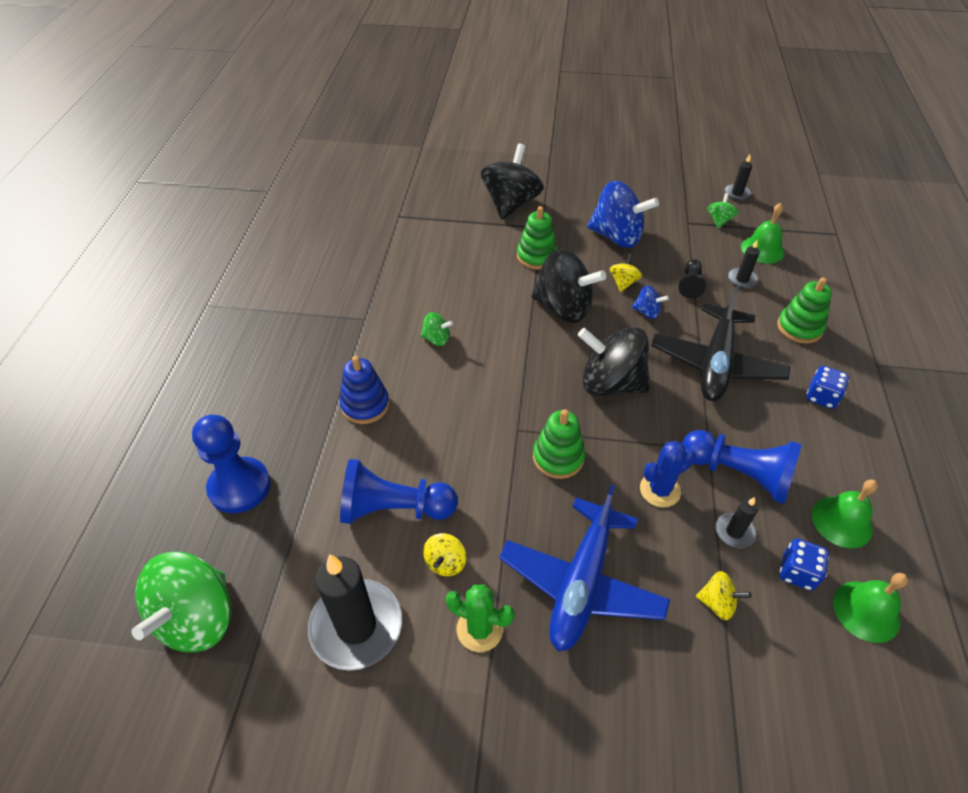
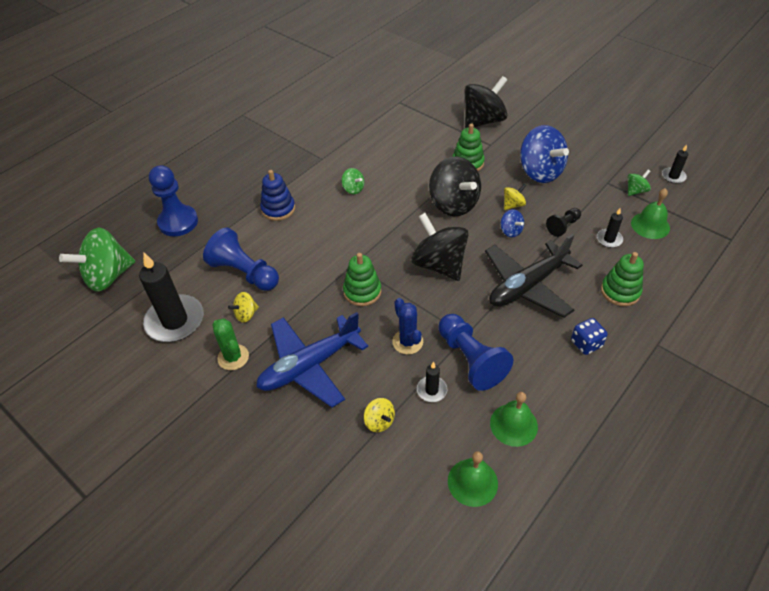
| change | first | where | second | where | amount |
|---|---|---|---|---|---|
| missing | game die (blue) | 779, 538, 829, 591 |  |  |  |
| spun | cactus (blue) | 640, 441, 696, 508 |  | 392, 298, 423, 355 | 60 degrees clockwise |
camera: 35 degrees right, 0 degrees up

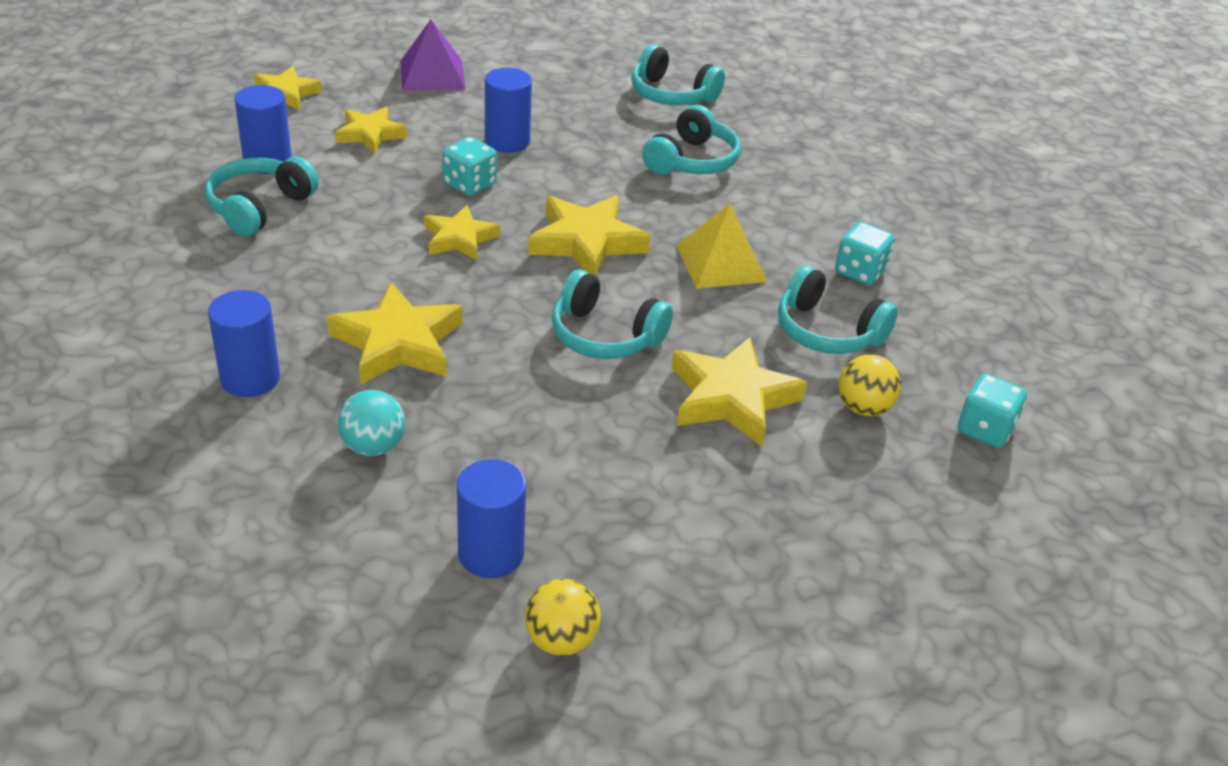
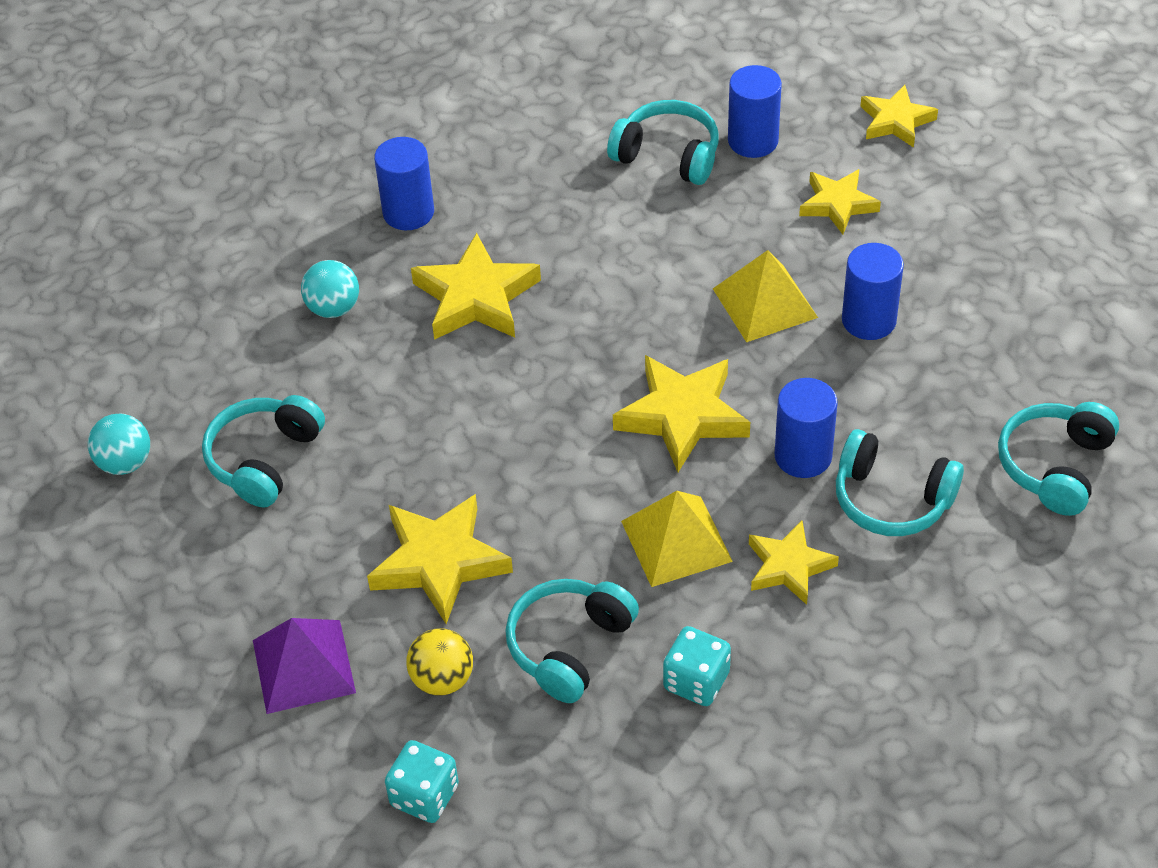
| change | first | where | second | where | amount |
|---|---|---|---|---|---|
| relocated | pyramid (royal purple) | 401, 20, 466, 91 |  | 253, 618, 356, 714 |  |
| relocated | five-pointed star (bright yellow) | 424, 205, 500, 260 |  | 749, 520, 839, 605 |  |
| relocated | cylinder (blue) | 457, 459, 526, 578 |  | 775, 378, 838, 478 |  |
| relocated | headphones (turquoise) | 552, 269, 673, 359 |  | 202, 395, 325, 507 |  |
| exchanged | game die (turquoise) | 442, 137, 497, 196 | pyramid (bright yellow) | 713, 250, 818, 342 |  |
| colour | play ball (bright yellow) | 525, 579, 601, 656 | play ball (turquoise) | 88, 414, 150, 475 |  |
camera: 90 degrees right, 10 degrees up

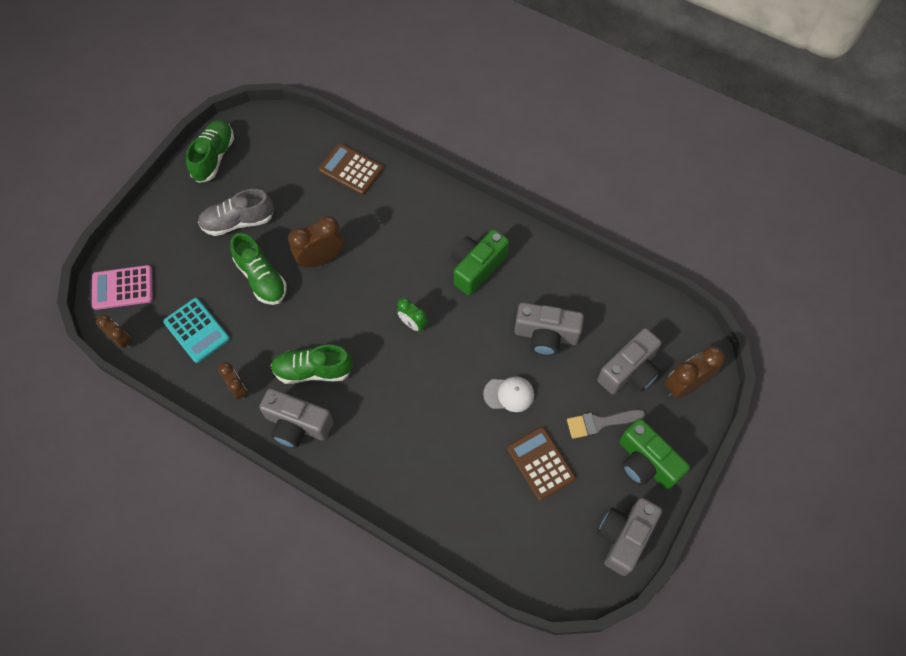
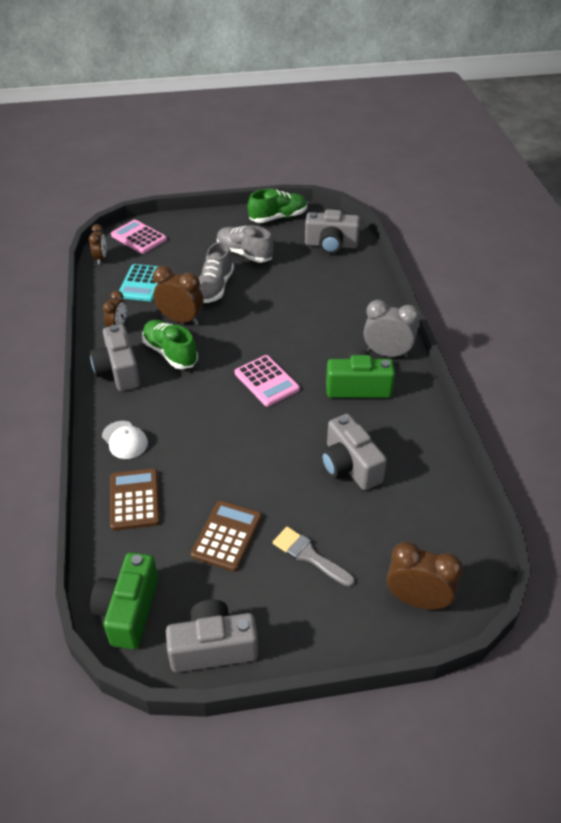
| change | first | where | second | where | amount |
|---|---|---|---|---|---|
| appeared |  |  | bedside clock (ash-grey) | 363, 300, 419, 358 |  |
| relocated | bedside clock (russet) | 288, 216, 344, 268 |  | 153, 266, 203, 325 |  |
| relocated | adding machine (russet) | 319, 143, 383, 195 |  | 110, 468, 160, 530 |  |
| relocated | baseball cap (white) | 483, 376, 534, 412 |  | 102, 421, 148, 459 |  |
| relocated | camera (ash-grey) | 597, 328, 661, 394 |  | 305, 209, 360, 254 |  |
| relocated | camera (leaf-green) | 619, 418, 690, 490 |  | 90, 552, 158, 649 |  |
| exchanged | bedside clock (leaf-green) | 397, 298, 428, 332 | adding machine (rosy) | 235, 355, 300, 407 |  |
| colour | sneaker (leaf-green) | 230, 233, 287, 305 | sneaker (ash-grey) | 199, 242, 234, 303 |  |
camera: 50 degrees right, 20 degrees down

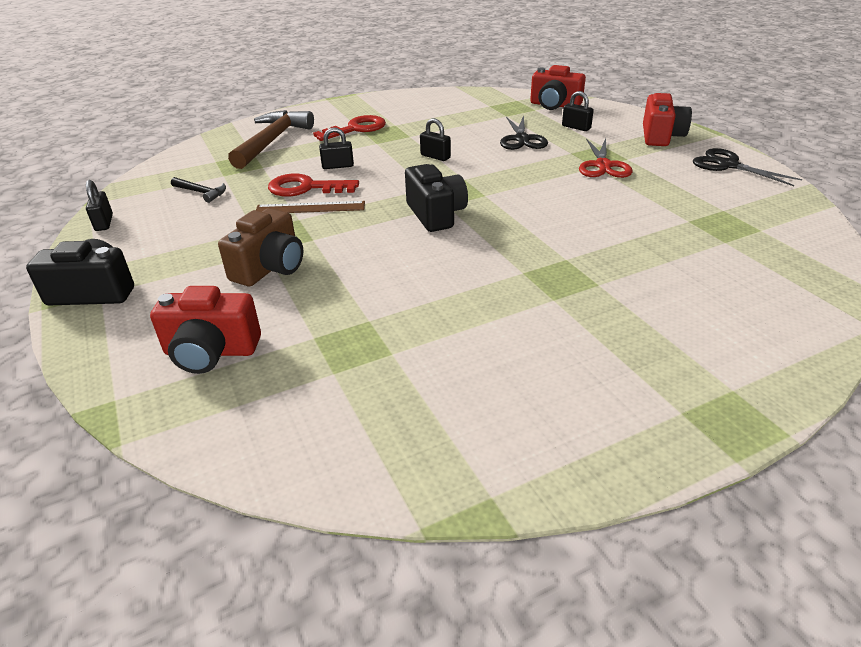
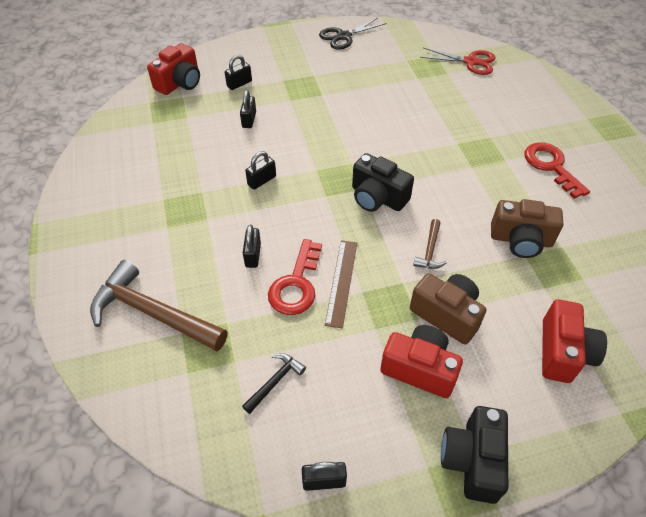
| change | first | where | second | where | amount |
|---|---|---|---|---|---|
| appeared |  |  | claw hammer (russet) | 413, 219, 446, 269 |  |
| appeared |  |  | camera (russet) | 491, 199, 563, 258 |  |
| relocated | key (scarlet) | 313, 115, 386, 141 |  | 525, 142, 590, 199 |  |
| relocated | shears (scarlet) | 579, 138, 633, 178 |  | 420, 47, 495, 75 |  |
| relocated | camera (scarlet) | 643, 93, 692, 146 |  | 380, 325, 463, 398 |  |
| exchanged | shears (black) | 500, 115, 548, 150 | lock (black) | 240, 90, 256, 128 |  |
| spun | camera (black) | 405, 164, 468, 232 |  | 352, 153, 414, 212 | 135 degrees counterclockwise |
camera: 80 degrees left, 15 degrees up

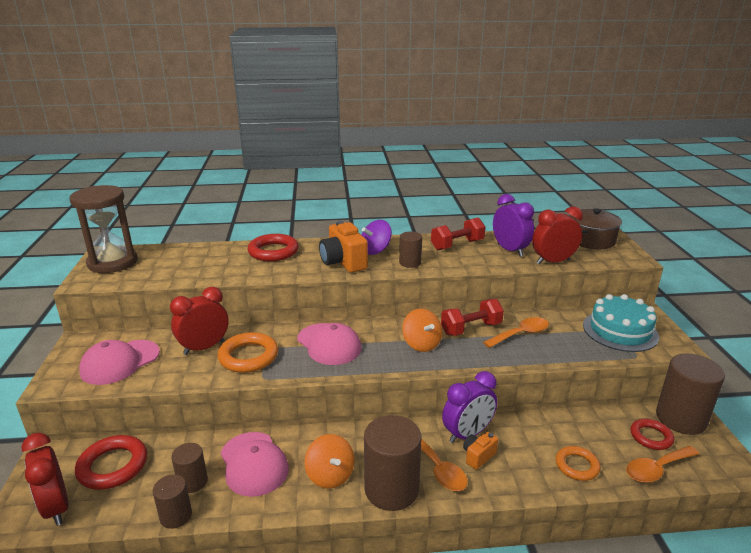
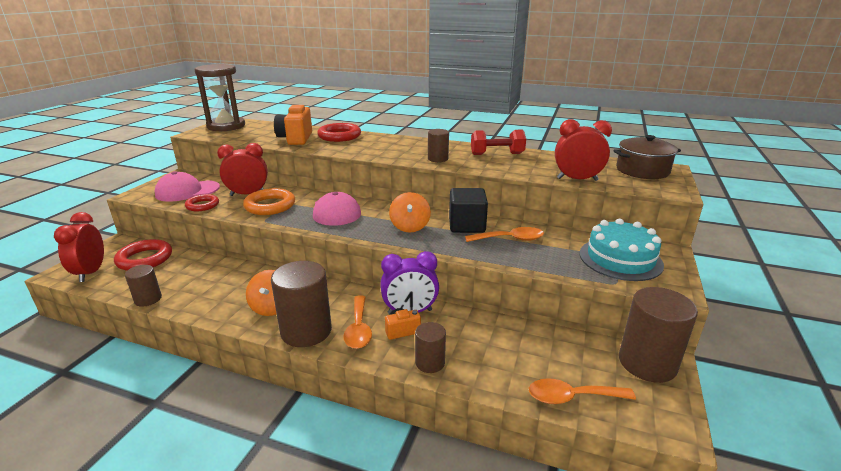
| change | first | where | second | where | amount |
|---|---|---|---|---|---|
| missing | baseball cap (rosy) | 220, 432, 289, 497 |  |  |  |
| missing | spinning top (royal purple) | 362, 220, 392, 255 |  |  |  |
| missing | bedside clock (royal purple) | 493, 194, 534, 257 |  |  |  |
| missing | ring (orange) | 556, 446, 600, 481 |  |  |  |
| relocated | cylinder (russet) | 171, 443, 208, 493 |  | 415, 322, 446, 373 |  |
| relocated | camera (orange) | 319, 221, 368, 273 |  | 274, 104, 312, 145 |  |
| relocated | ring (scarlet) | 630, 419, 674, 450 |  | 185, 194, 219, 211 |  |
| exchanged | free weight (scarlet) | 441, 299, 504, 336 | block (black) | 449, 188, 488, 233 |  |
camera: 25 degrees right, 0 degrees up

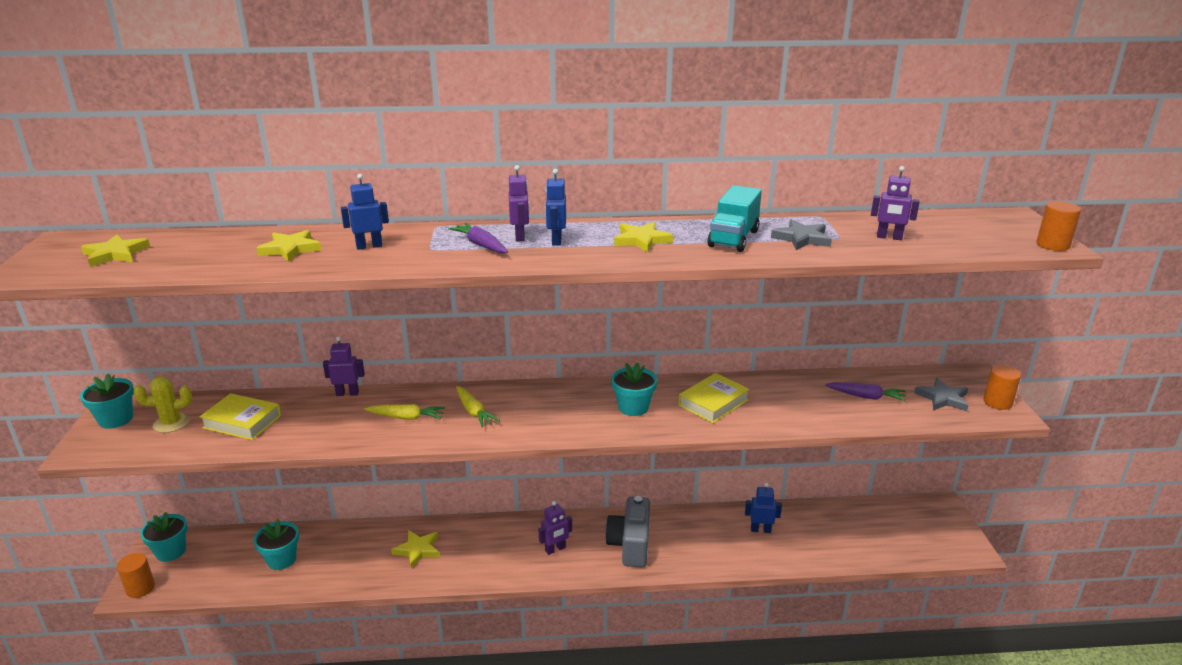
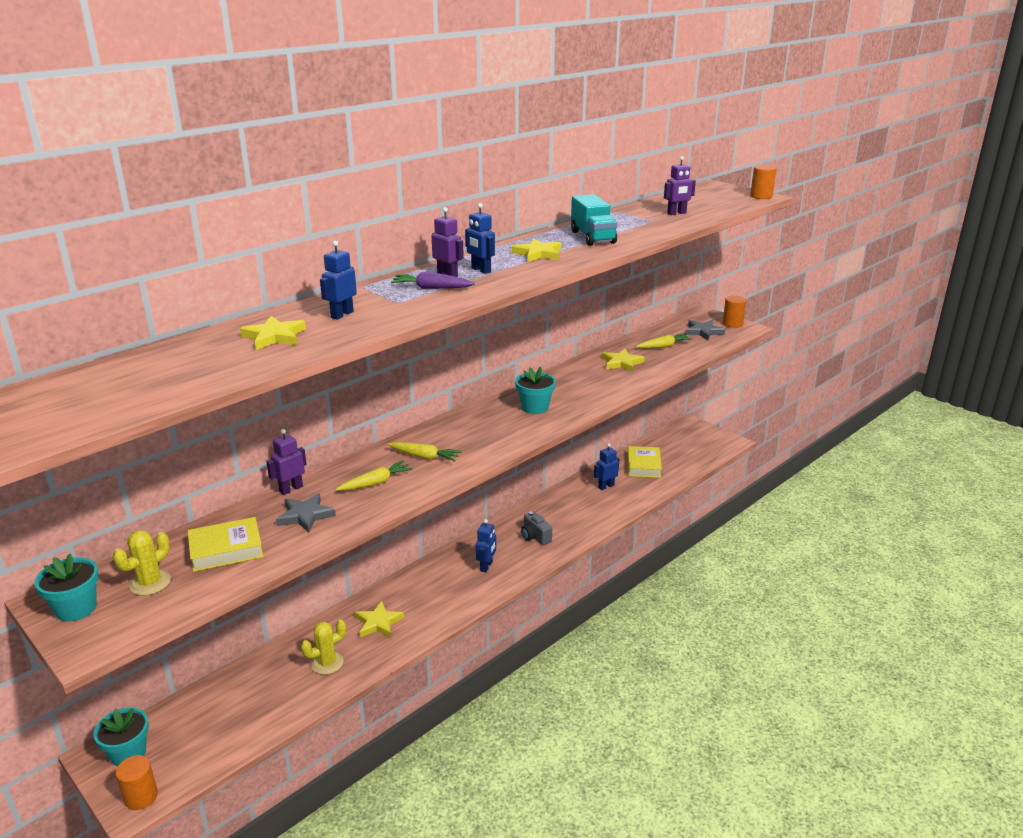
| change | first | where | second | where | amount |
|---|---|---|---|---|---|
| missing | plant pot (turquoise) | 253, 520, 299, 570 |  |  |  |
| appeared |  |  | cactus (bright yellow) | 301, 620, 346, 675 |  |
| relocated | five-pointed star (bright yellow) | 81, 234, 150, 267 |  | 602, 349, 645, 372 |  |
| relocated | hardcover (bright yellow) | 678, 373, 750, 423 |  | 627, 446, 662, 478 |  |
| relocated | five-pointed star (ash-grey) | 771, 219, 832, 250 |  | 276, 493, 336, 533 |  |
| colour | robot figure (royal purple) | 539, 501, 572, 555 | robot figure (blue) | 476, 519, 496, 573 |  |
| colour | root vegetable (royal purple) | 825, 382, 906, 401 | root vegetable (bright yellow) | 636, 334, 692, 348 |  |
| size | camera (ash-grey) | 605, 496, 650, 567 |  | 521, 511, 552, 545 | x0.59 |
camera: 40 degrees left, 0 degrees up

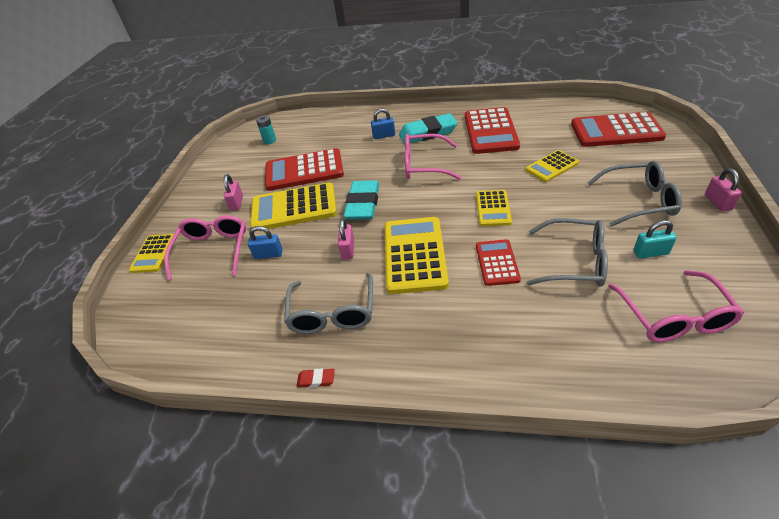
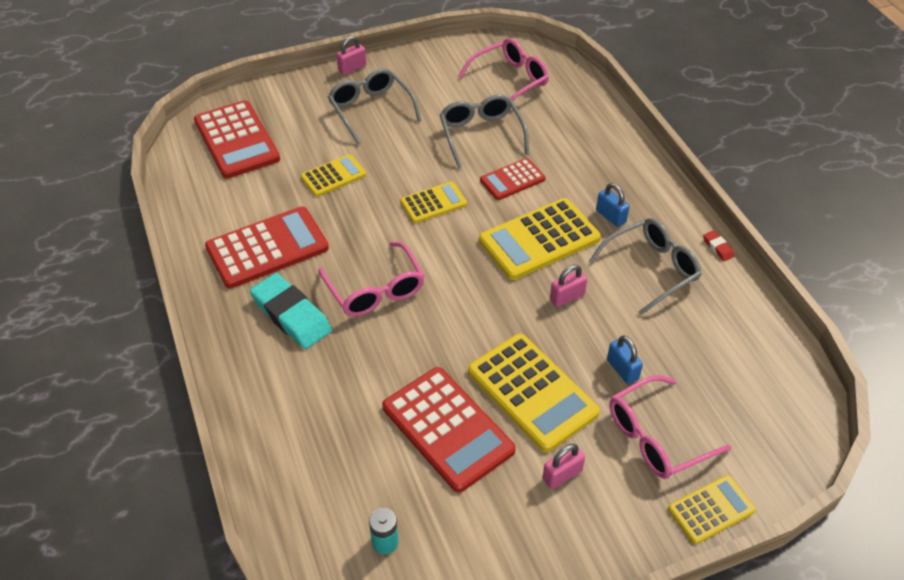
| change | first | where | second | where | amount |
|---|---|---|---|---|---|
| missing | pencil eraser (turquoise) | 344, 180, 379, 220 |  |  |  |
| missing | lock (turquoise) | 633, 220, 677, 259 |  |  |  |
| relocated | lock (blue) | 371, 109, 395, 139 |  | 596, 183, 630, 227 |  |
| spun | adding machine (bright yellow) | 525, 150, 579, 182 |  | 300, 154, 366, 197 | 60 degrees counterclockwise |
camera: 125 degrees left, 5 degrees up

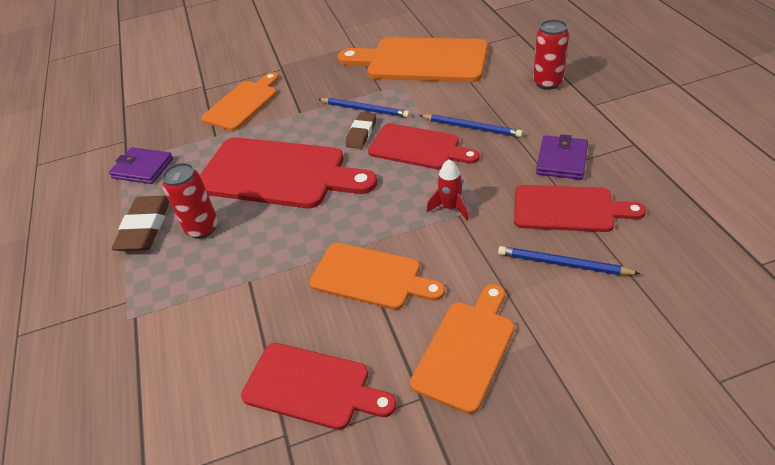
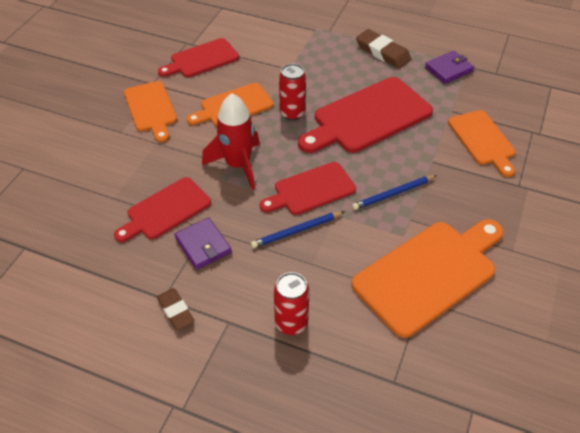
| change | first | where | second | where | amount |
|---|---|---|---|---|---|
| missing | pencil (blue) | 498, 246, 640, 275 |  |  |  |
| relocated | soda can (scarlet) | 162, 163, 218, 239 |  | 279, 64, 306, 121 |  |
| relocated | pencil eraser (russet) | 345, 112, 376, 149 |  | 157, 288, 195, 330 |  |
| size | spaceship (scarlet) | 427, 159, 468, 220 |  | 202, 93, 260, 190 | x1.92 |
camera: 125 degrees right, 5 degrees up

